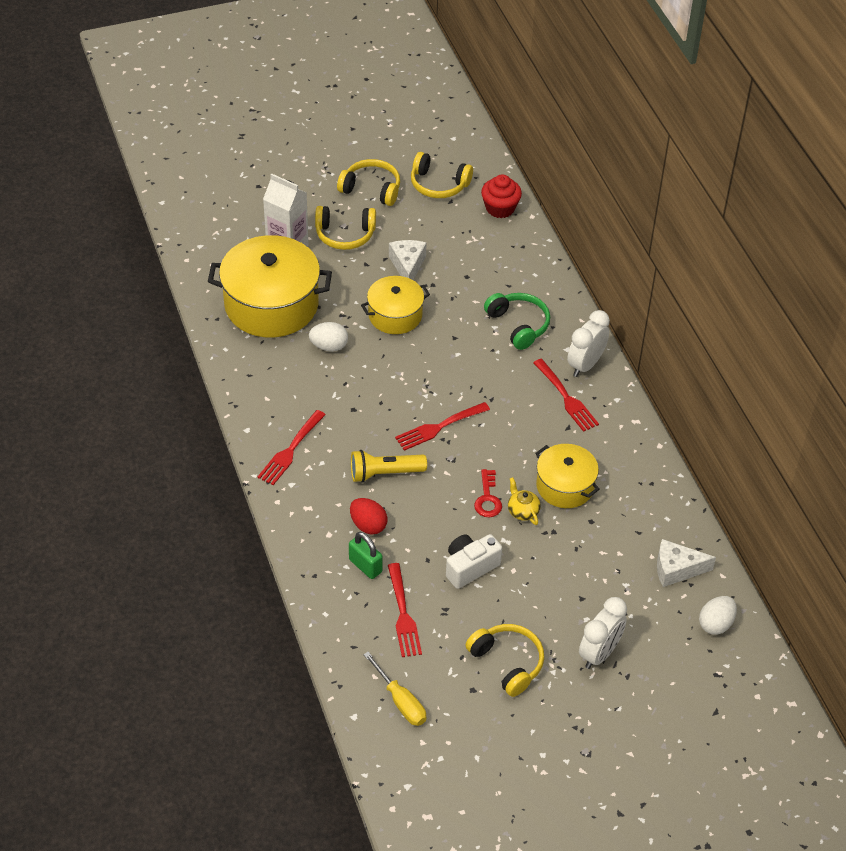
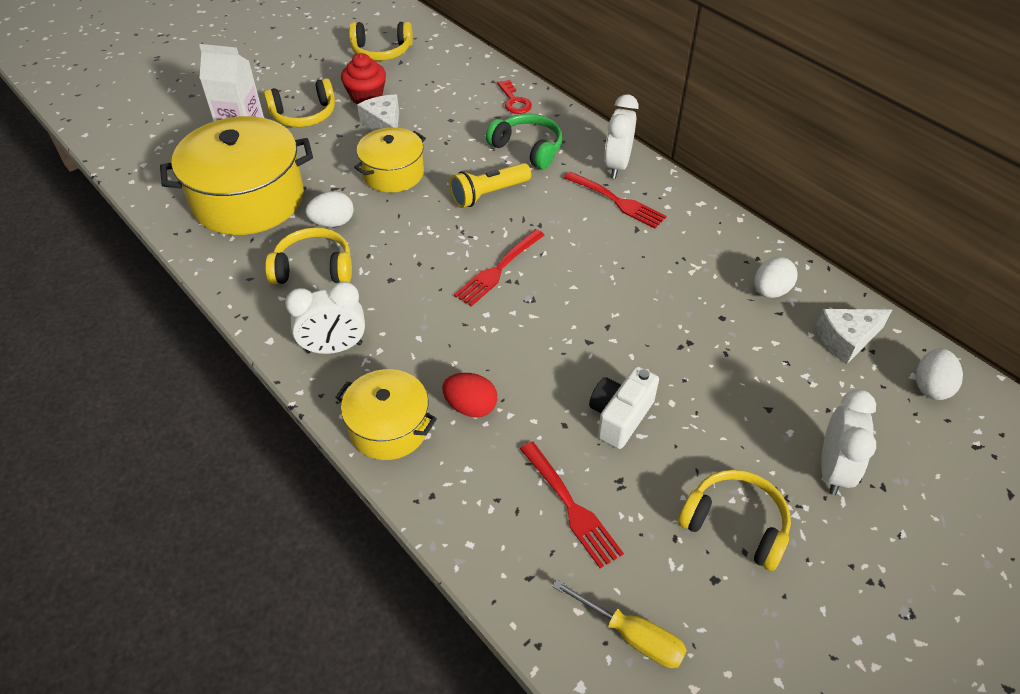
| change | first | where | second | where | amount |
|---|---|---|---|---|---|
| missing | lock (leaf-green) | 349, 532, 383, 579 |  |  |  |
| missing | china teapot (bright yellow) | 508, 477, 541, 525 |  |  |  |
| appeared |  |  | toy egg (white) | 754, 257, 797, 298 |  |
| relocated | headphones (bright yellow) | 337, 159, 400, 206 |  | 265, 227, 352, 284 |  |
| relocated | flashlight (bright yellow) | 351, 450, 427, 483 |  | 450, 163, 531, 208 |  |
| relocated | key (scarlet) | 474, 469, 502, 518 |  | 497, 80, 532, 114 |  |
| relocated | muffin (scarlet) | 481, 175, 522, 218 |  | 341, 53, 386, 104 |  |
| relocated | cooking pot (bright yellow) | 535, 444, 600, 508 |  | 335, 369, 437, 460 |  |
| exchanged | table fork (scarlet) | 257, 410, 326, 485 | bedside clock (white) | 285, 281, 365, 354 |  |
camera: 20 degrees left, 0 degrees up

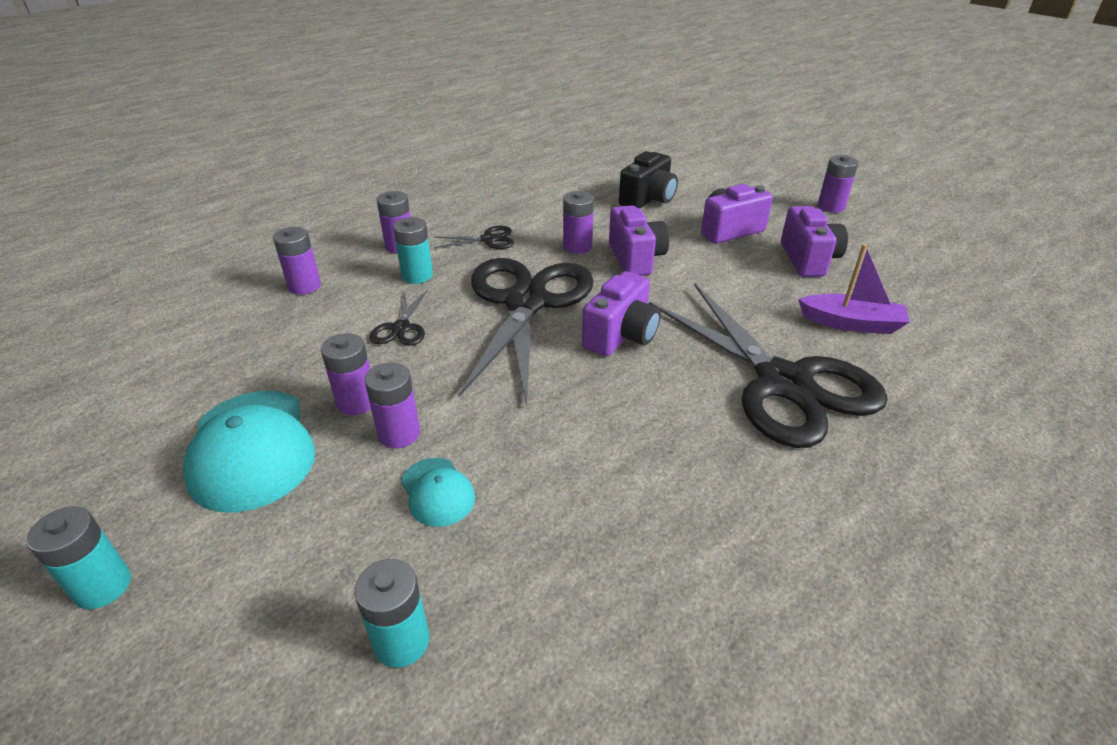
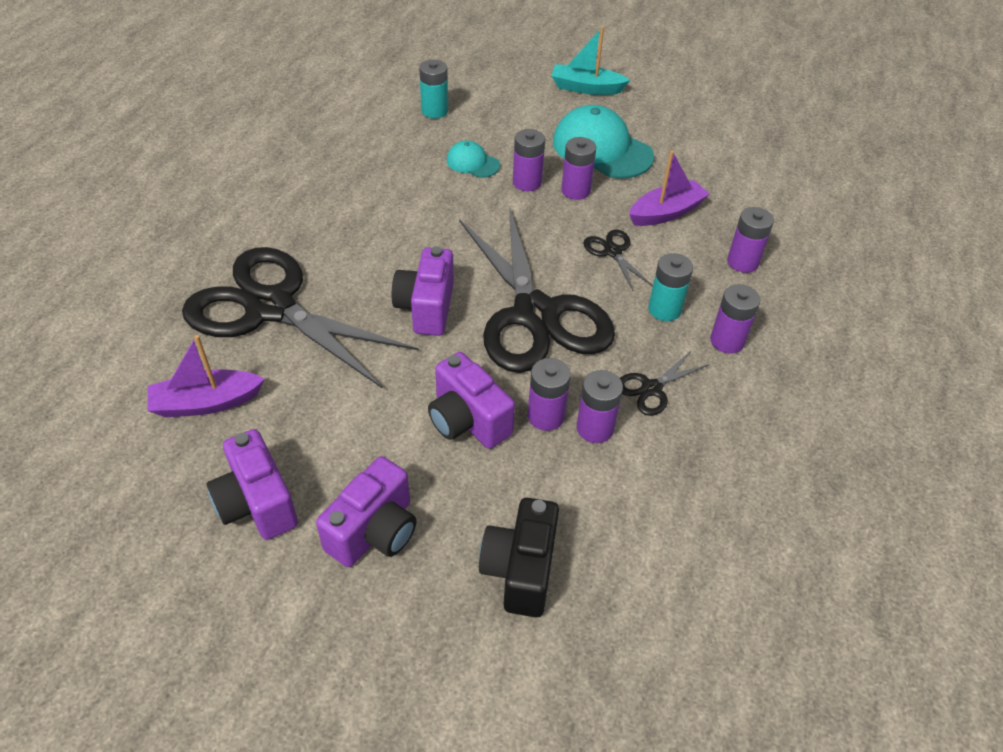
| change | first | where | second | where | amount |
|---|---|---|---|---|---|
| appeared |  |  | sailboat (royal purple) | 629, 150, 710, 226 |  |
| relocated | power cell (royal purple) | 818, 155, 858, 213 |  | 577, 370, 623, 443 |  |
| exchanged | power cell (turquoise) | 26, 506, 131, 609 | sailboat (turquoise) | 552, 26, 630, 95 |  |
camera: 150 degrees right, 10 degrees up

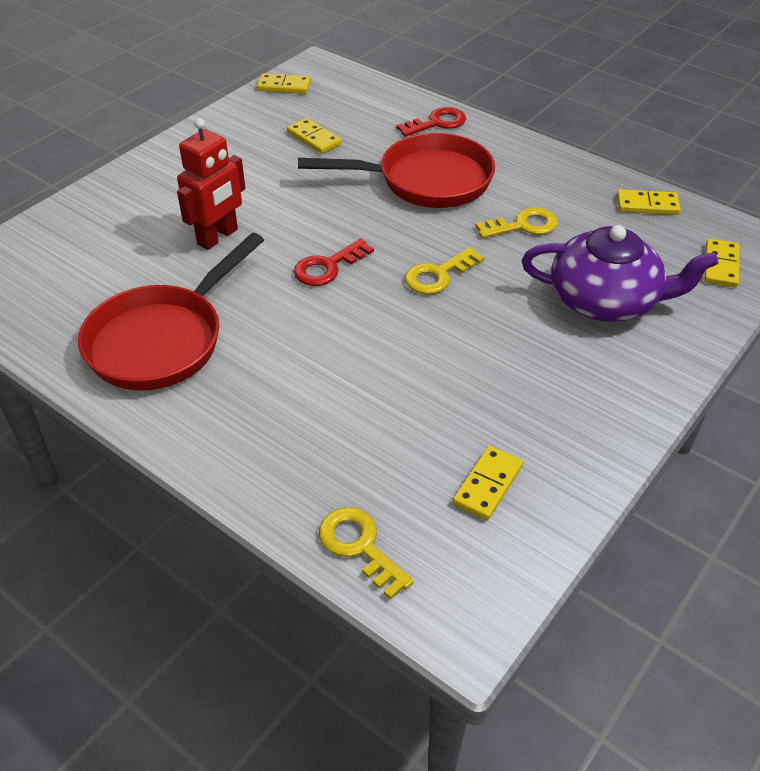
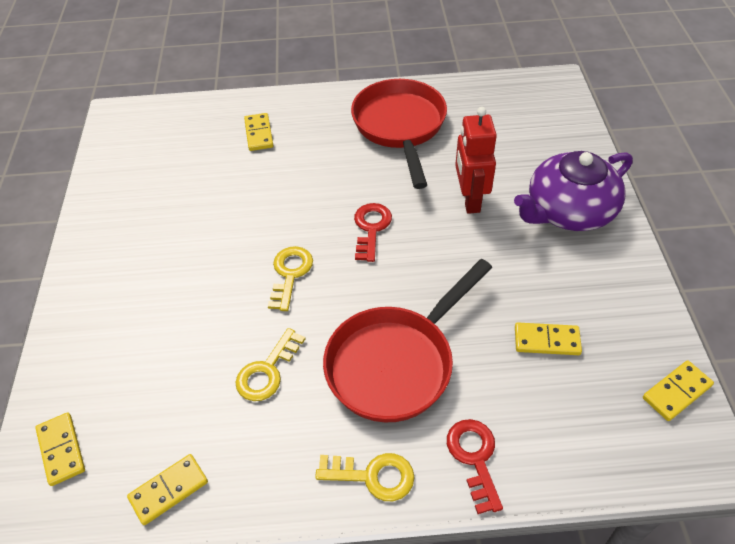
| change | first | where | second | where | amount |
|---|---|---|---|---|---|
| relocated | key (bright yellow) | 319, 507, 414, 600 |  | 315, 453, 414, 501 |  |
| relocated | domino piece (bright yellow) | 453, 446, 523, 520 |  | 244, 113, 274, 151 |  |
| relocated | china teapot (royal purple) | 522, 225, 719, 322 |  | 514, 151, 633, 231 |  |
| spun | key (scarlet) | 396, 107, 466, 137 |  | 447, 419, 503, 514 | 150 degrees clockwise |
camera: 140 degrees right, 5 degrees up

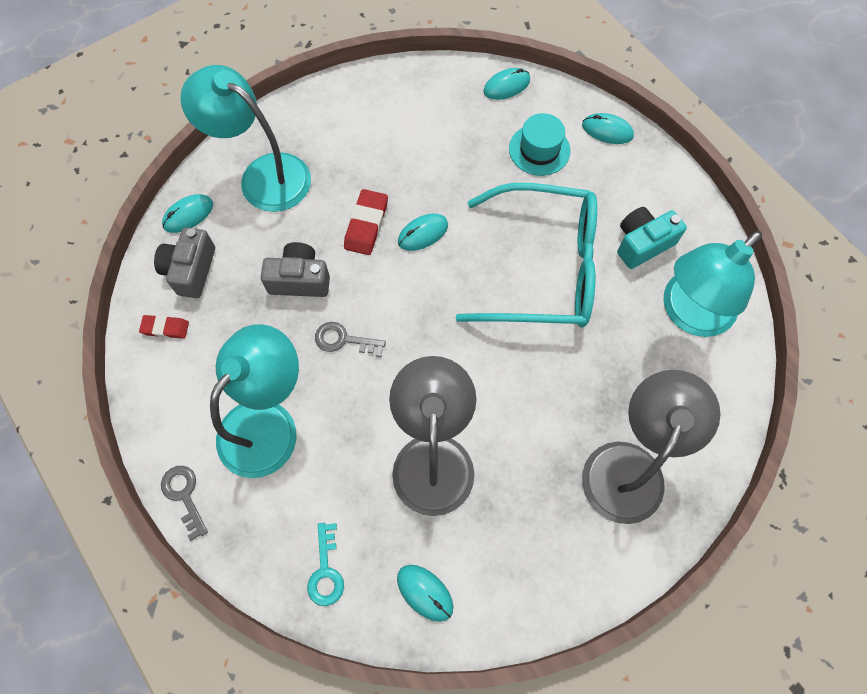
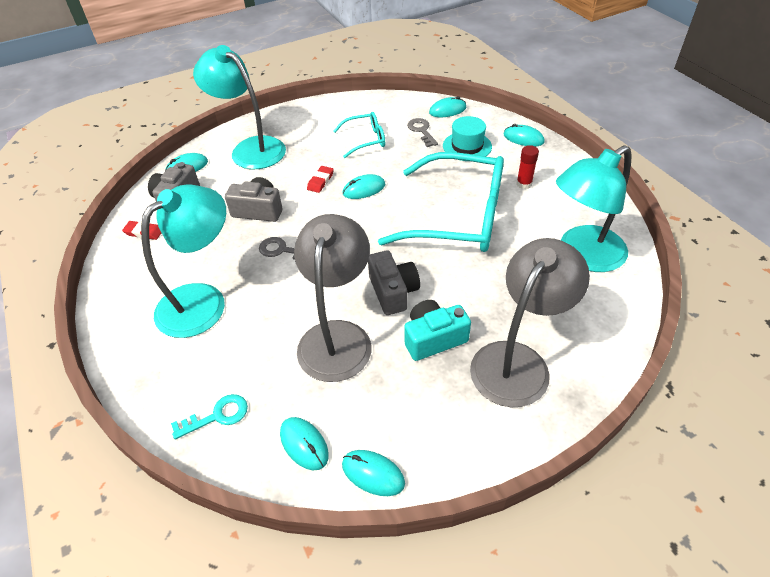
| change | first | where | second | where | amount |
|---|---|---|---|---|---|
| appeared |  |  | glasses (turquoise) | 333, 112, 385, 158 |  |
| appeared |  |  | computer mouse (turquoise) | 342, 450, 405, 496 |  |
| appeared |  |  | camera (ash-grey) | 368, 250, 420, 315 |  |
| appeared |  |  | glue (scarlet) | 516, 145, 539, 189 |  |
| relocated | key (ash-grey) | 161, 466, 208, 541 |  | 407, 118, 438, 147 |  |
| relocated | camera (turquoise) | 617, 207, 687, 269 |  | 404, 300, 471, 361 |  |
| spun | key (turquoise) | 307, 523, 344, 606 |  | 171, 394, 248, 439 | 120 degrees counterclockwise |
| size | pencil eraser (scarlet) | 344, 189, 388, 255 |  | 307, 166, 334, 193 | x0.64 |
camera: 10 degrees right, 20 degrees down

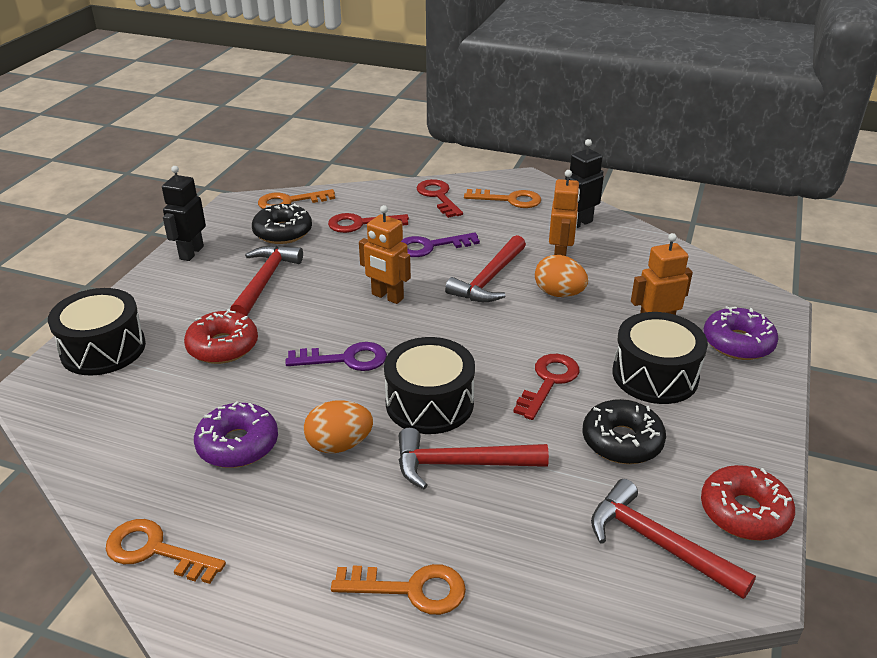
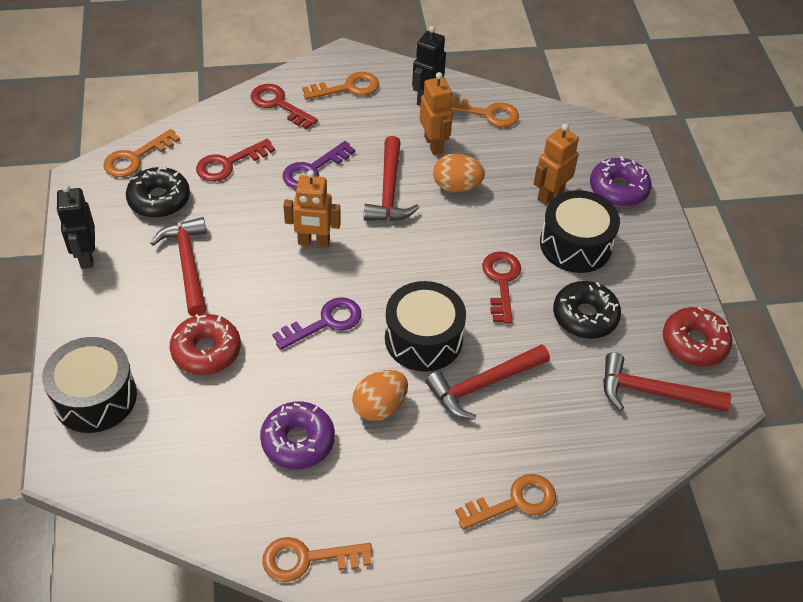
| change | first | where | second | where | amount |
|---|---|---|---|---|---|
| appeared |  |  | key (orange) | 450, 97, 519, 127 |  |
camera: 30 degrees left, 15 degrees up

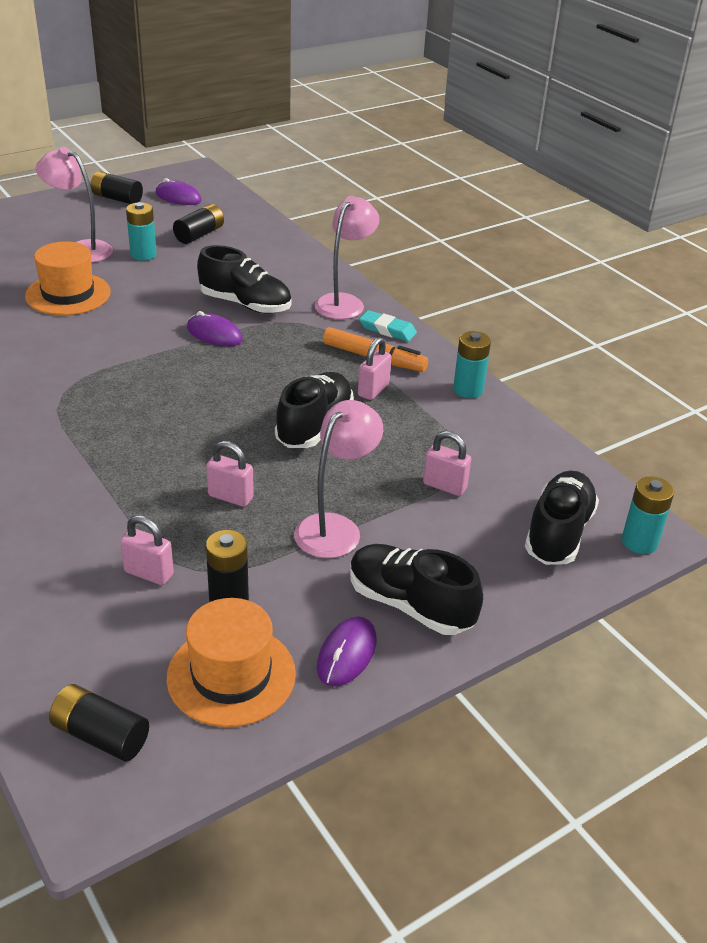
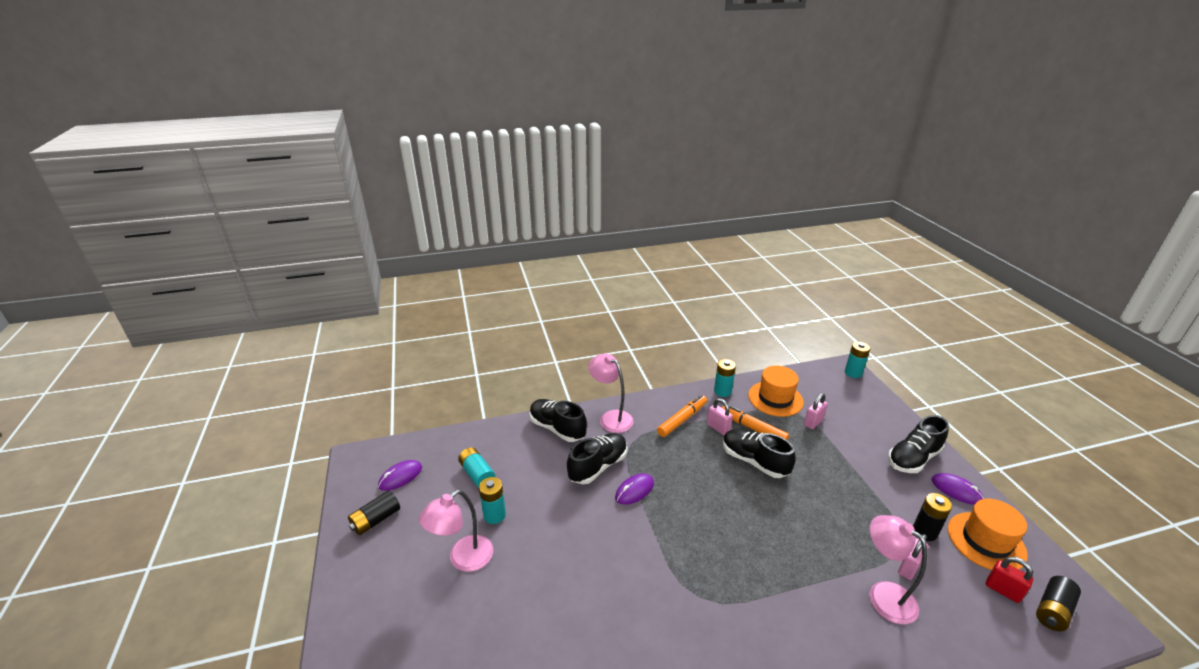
| change | first | where | second | where | amount |
|---|---|---|---|---|---|
| missing | lock (rosy) | 206, 441, 254, 507 |  |  |  |
| missing | pencil eraser (turquoise) | 359, 310, 417, 342 |  |  |  |
| appeared |  |  | marker pen (orange) | 722, 405, 789, 441 |  |
| appeared |  |  | lock (scarlet) | 986, 557, 1033, 603 |  |
| relocated | tall hat (orange) | 25, 241, 111, 315 |  | 748, 366, 804, 417 |  |
| relocated | lamp (rosy) | 294, 400, 383, 558 |  | 869, 515, 927, 624 |  |
| relocated | sneaker (black) | 525, 471, 599, 565 |  | 529, 399, 587, 442 |  |
| colour | power cell (black) | 173, 204, 224, 244 | power cell (turquoise) | 458, 447, 495, 488 |  |
camera: 70 degrees left, 5 degrees down

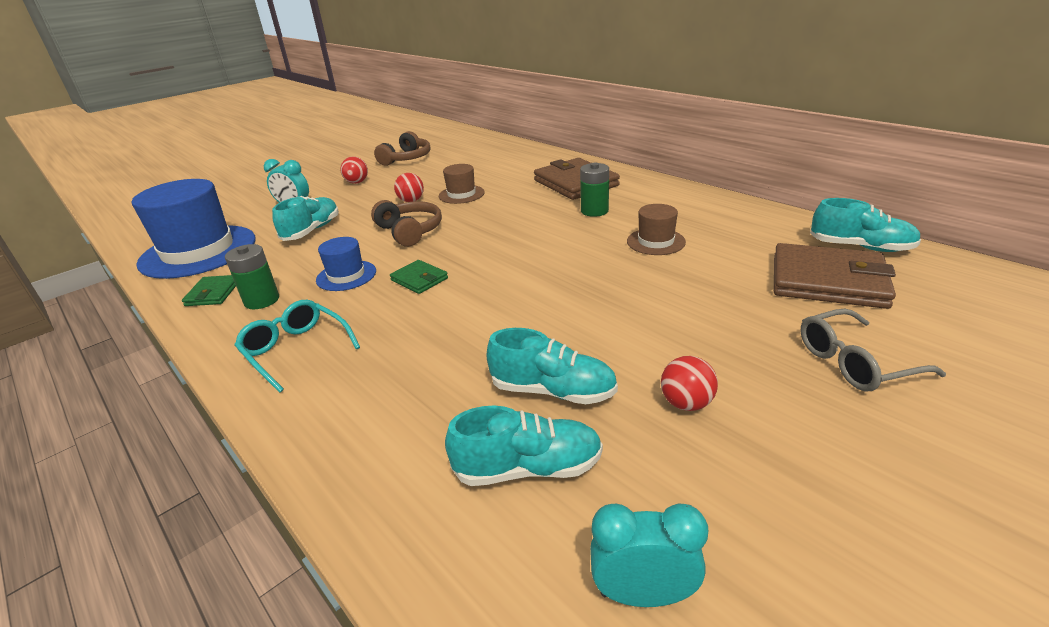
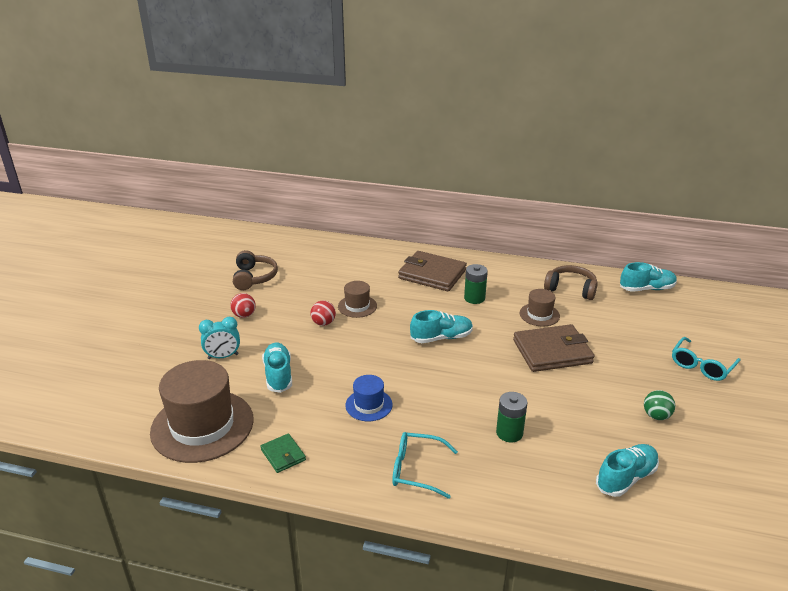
| change | first | where | second | where | amount |
|---|---|---|---|---|---|
| missing | card wallet (leaf-green) | 390, 260, 448, 294 |  |  |  |
| missing | bedside clock (turquoise) | 590, 503, 708, 607 |  |  |  |
| relocated | power cell (leaf-green) | 225, 244, 279, 309 |  | 496, 392, 528, 442 |  |
| relocated | headphones (russet) | 371, 200, 442, 247 |  | 544, 265, 598, 300 |  |
| relocated | sneaker (turquoise) | 486, 328, 618, 405 |  | 410, 310, 473, 343 |  |
| relocated | card wallet (russet) | 774, 243, 896, 309 |  | 513, 324, 595, 372 |  |
| colour | tall hat (blue) | 132, 179, 256, 279 | tall hat (russet) | 150, 360, 254, 463 |  |
| colour | play ball (scarlet) | 661, 356, 718, 411 | play ball (leaf-green) | 644, 390, 675, 420 |  |
| colour | glasses (ash-grey) | 800, 309, 946, 391 | glasses (turquoise) | 672, 337, 740, 381 |  |
camera: 35 degrees left, 0 degrees up

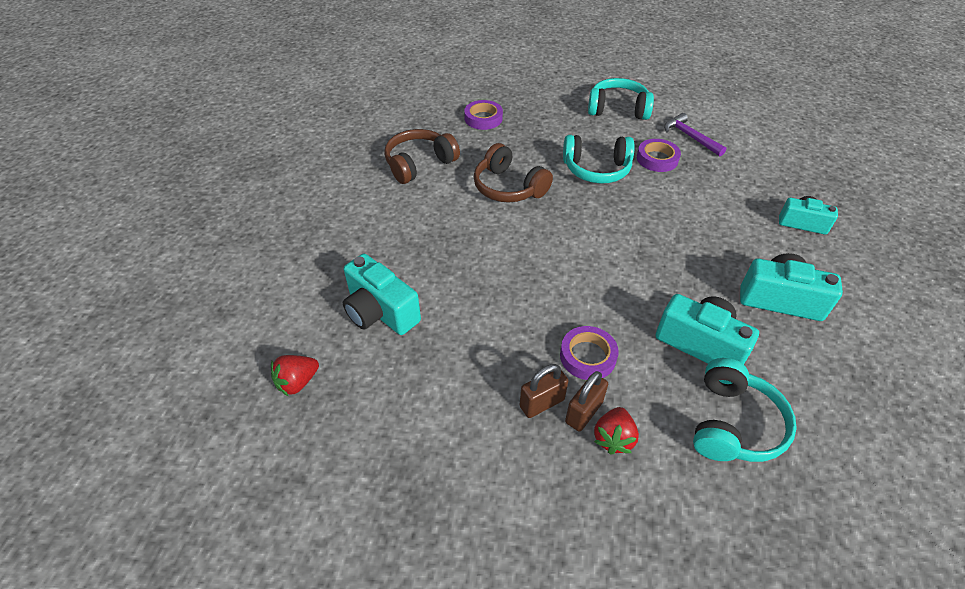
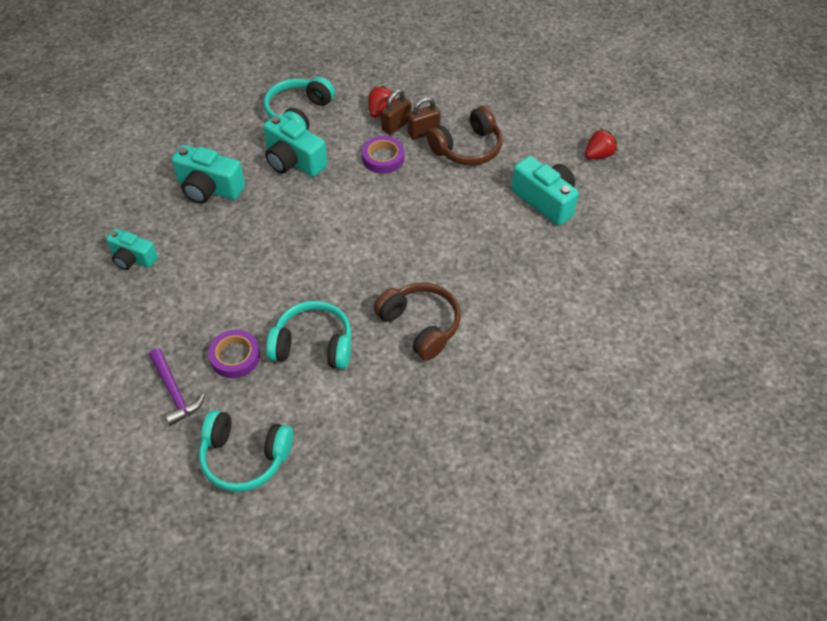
| change | first | where | second | where | amount |
|---|---|---|---|---|---|
| missing | tape (royal purple) | 464, 100, 503, 130 |  |  |  |
| relocated | headphones (russet) | 384, 129, 460, 184 |  | 427, 106, 503, 166 |  |
camera: 175 degrees left, 5 degrees up

